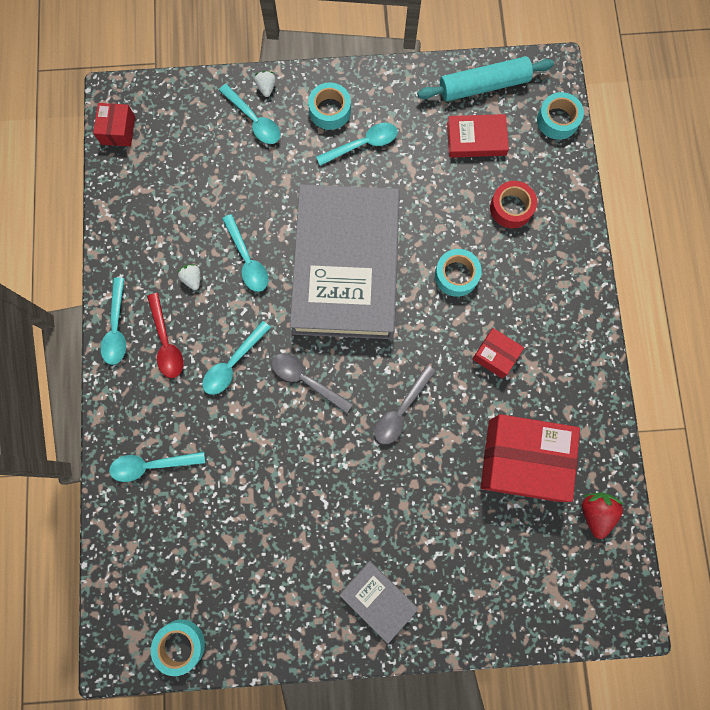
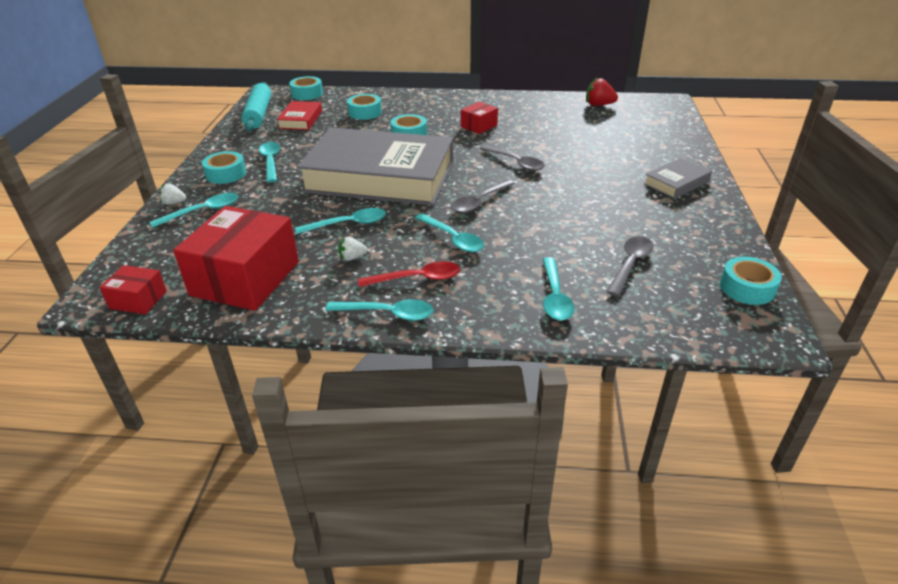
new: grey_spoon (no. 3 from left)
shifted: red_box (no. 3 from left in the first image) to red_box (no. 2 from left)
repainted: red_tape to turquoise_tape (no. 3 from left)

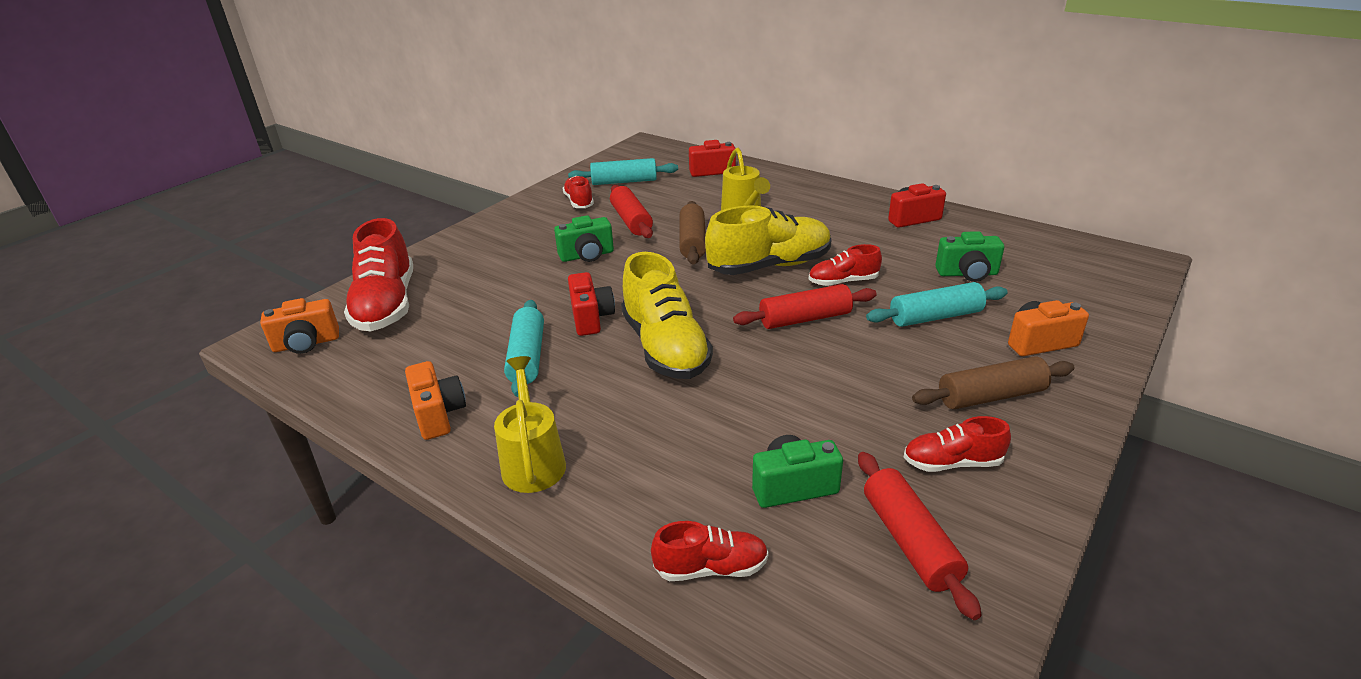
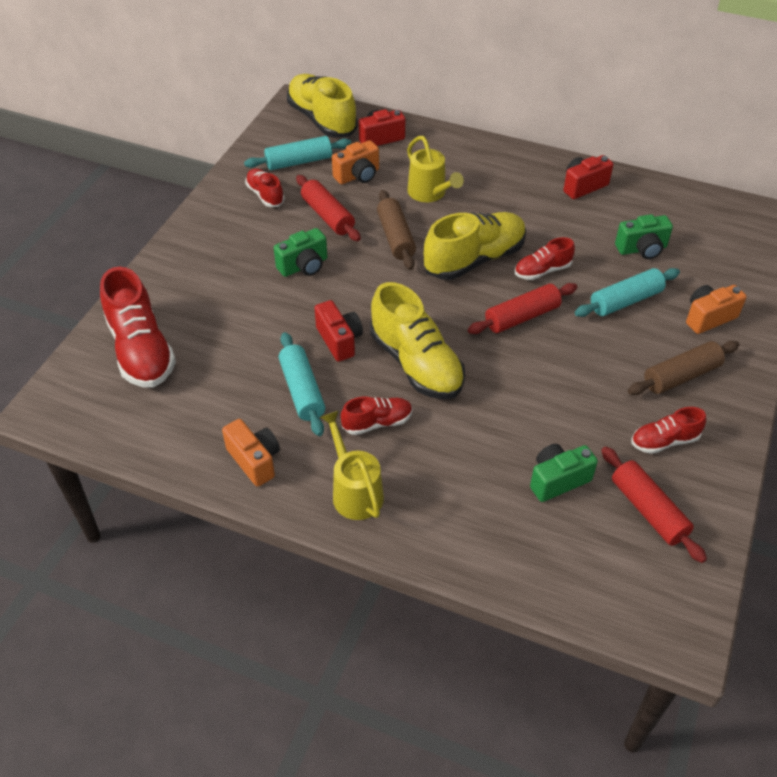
new: yellow_shoe (no. 1 from left)
shifted: orange_camera (no. 1 from left in the first image) to orange_camera (no. 2 from left); red_shoe (no. 3 from left)

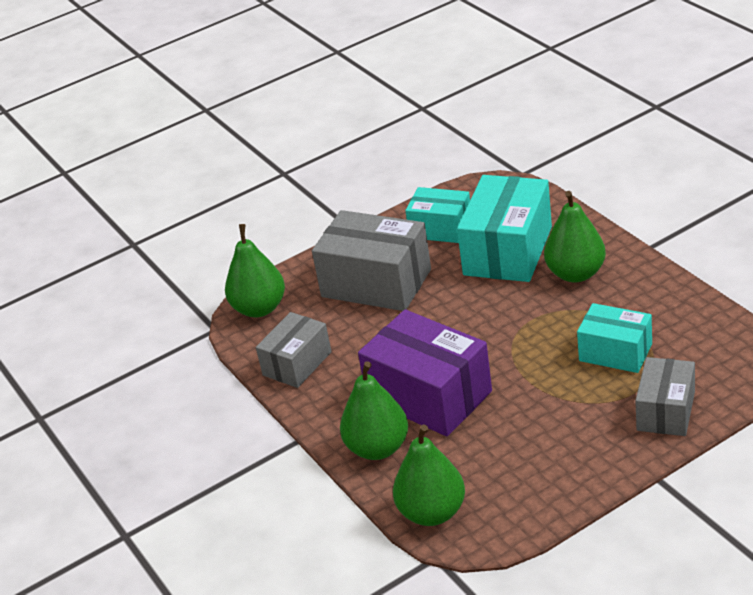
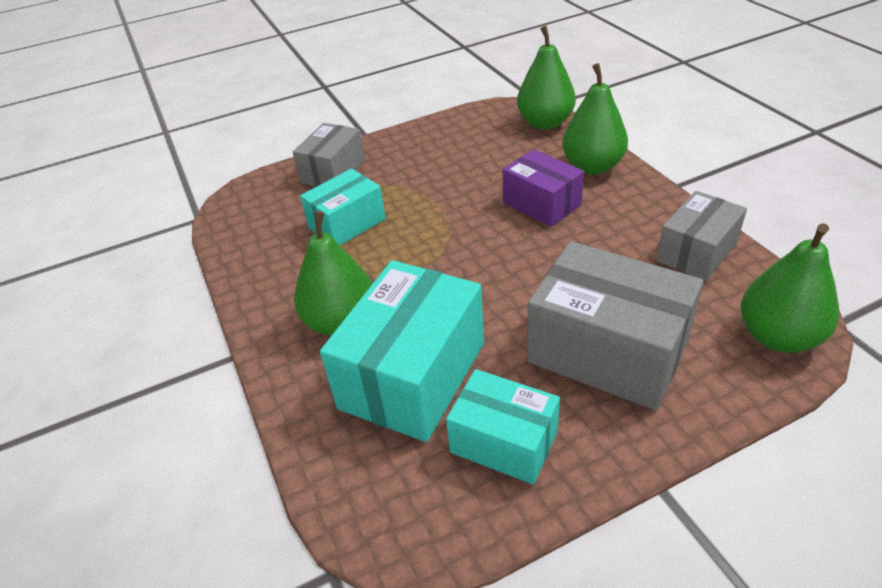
rotated: turquoise_box (no. 3 from left in the first image) 75 degrees counterclockwise
scaled: purple_box x0.61

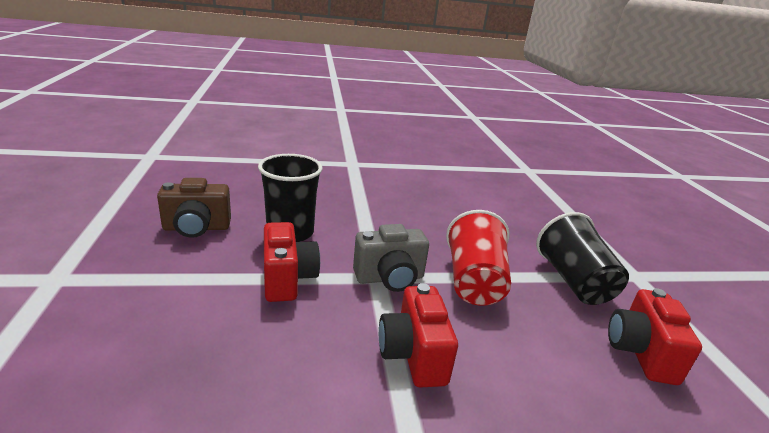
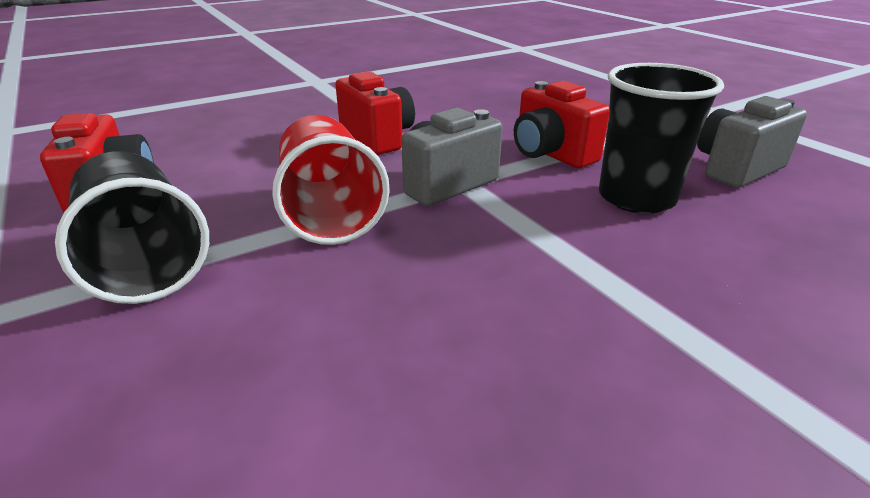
repainted: brown_camera to grey_camera (no. 2 from left)

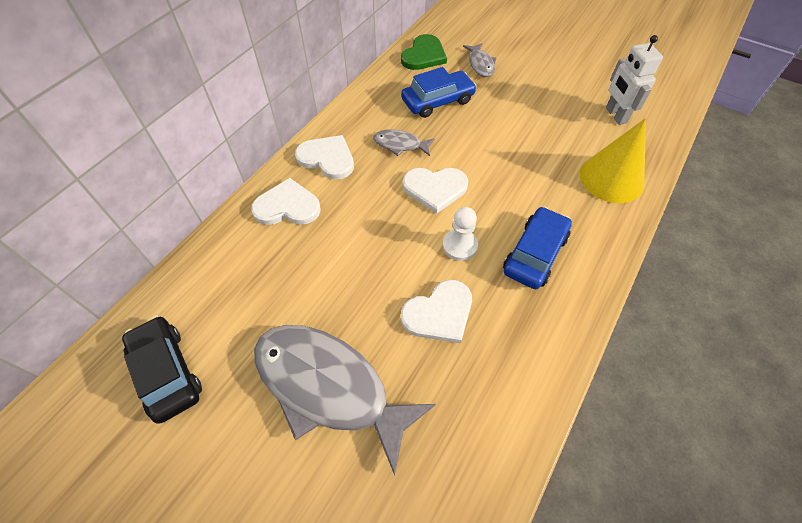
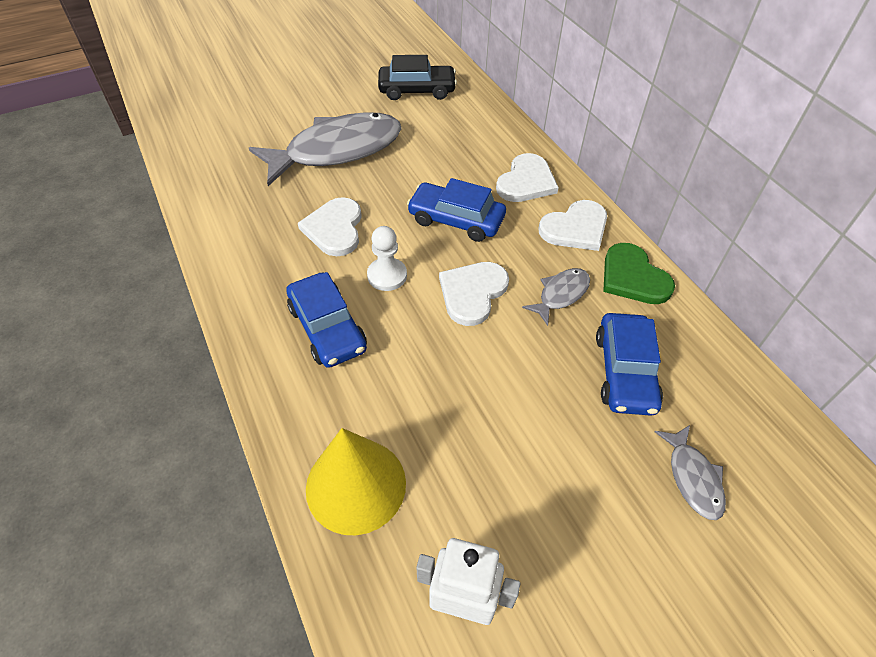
new: blue_car (no. 2 from left)
shifted: green_heart
rotated: grey_fish (no. 3 from left) 120 degrees counterclockwise

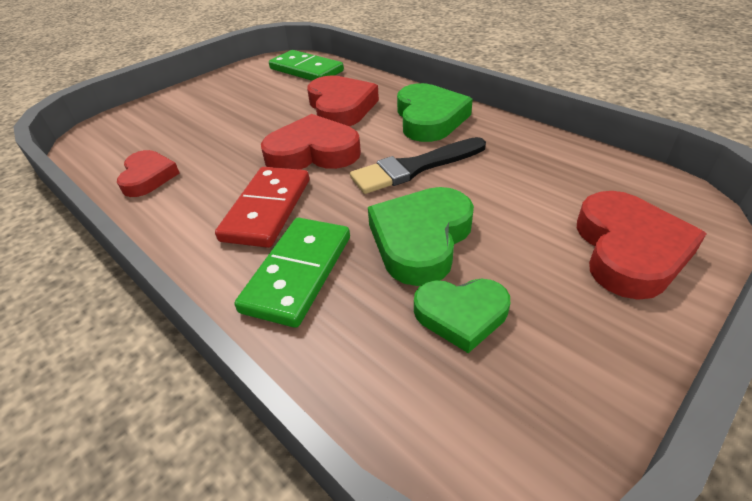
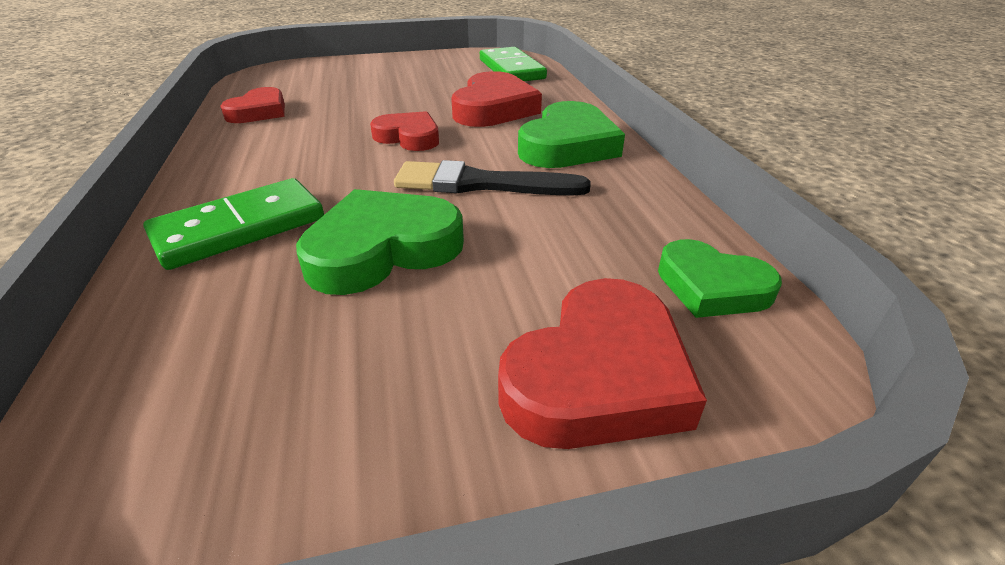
gone: red_domino
shifted: green_heart (no. 3 from left)
scaled: red_heart (no. 2 from left) x0.65

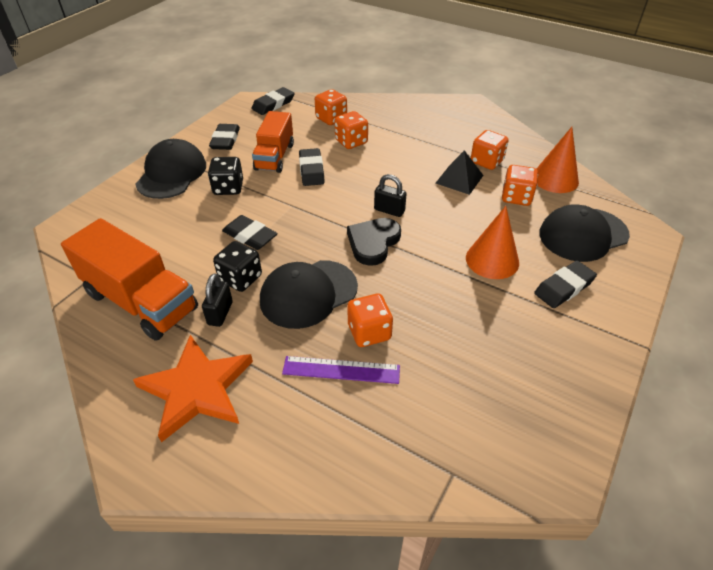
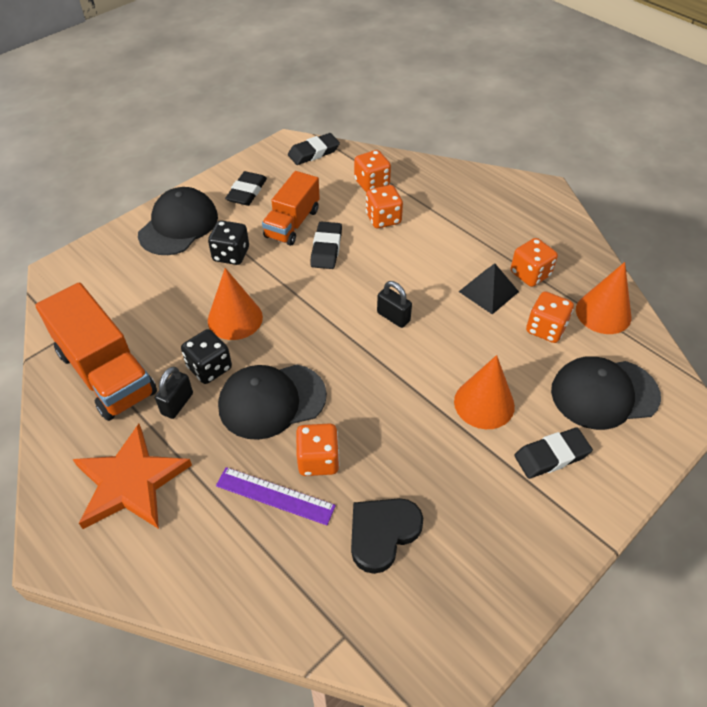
shifted: black_heart
swapped: black_eraser (no. 2 from left) to orange_cone (no. 1 from left)

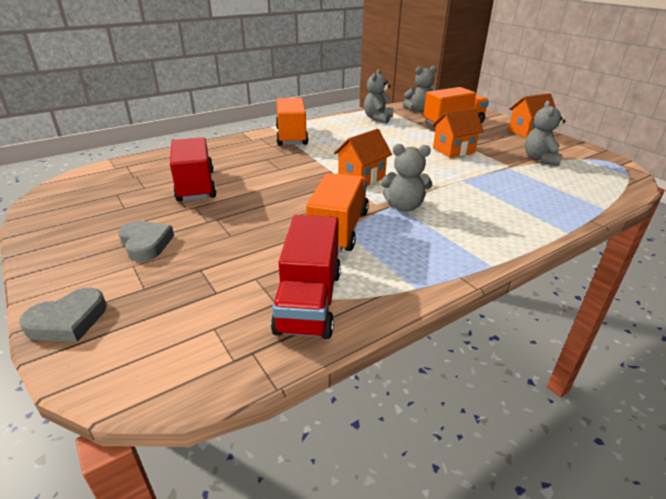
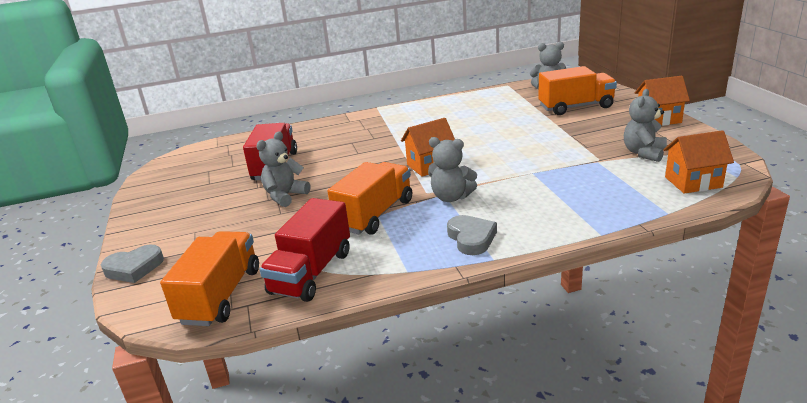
shifted: grey_heart (no. 2 from left); orange_truck (no. 1 from left); grey_teddy_bear (no. 1 from left); orange_house (no. 2 from left in the first image) to orange_house (no. 3 from left)

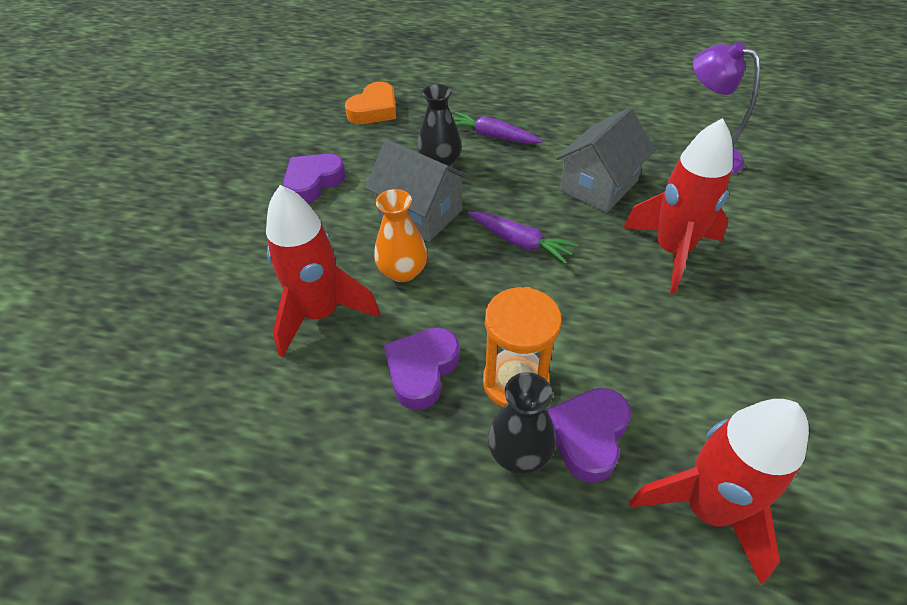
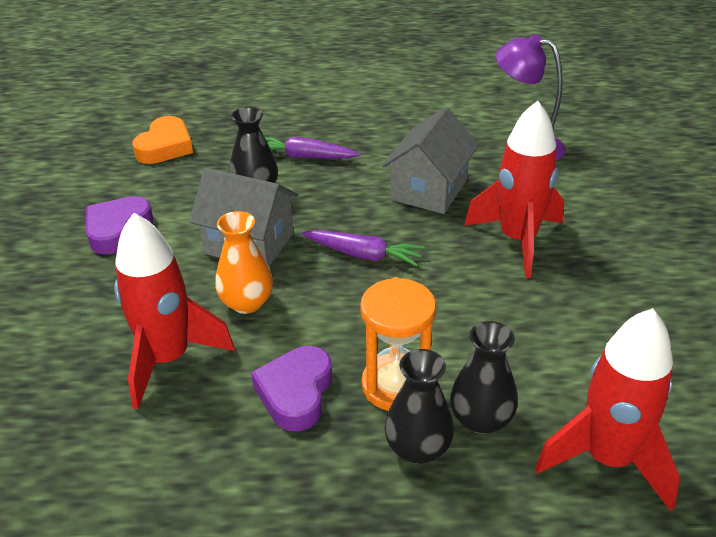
swapped: purple_heart (no. 3 from left) to black_vase (no. 3 from left)

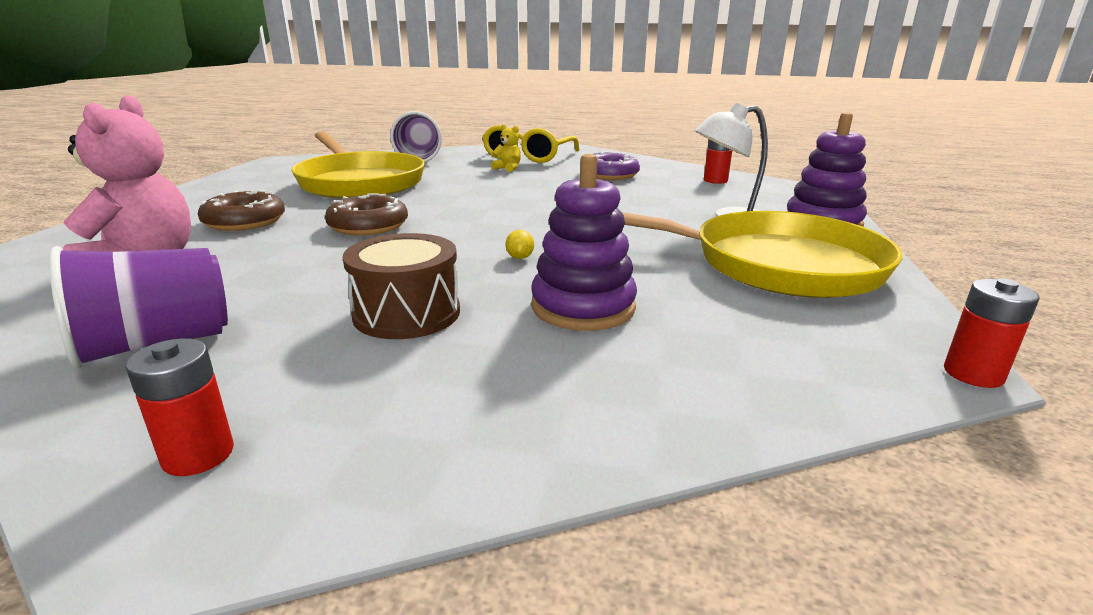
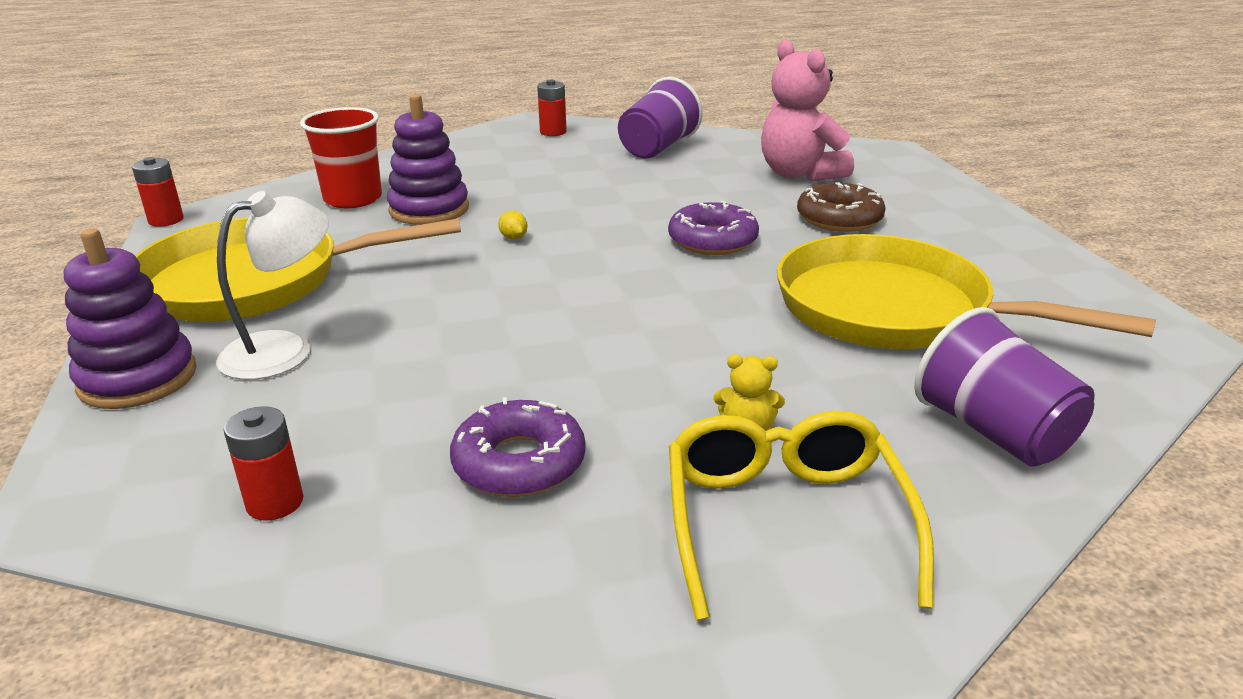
gone: brown_drum
new: red_cup
repainted: brown_donut (no. 2 from left) to purple_donut (no. 2 from left)

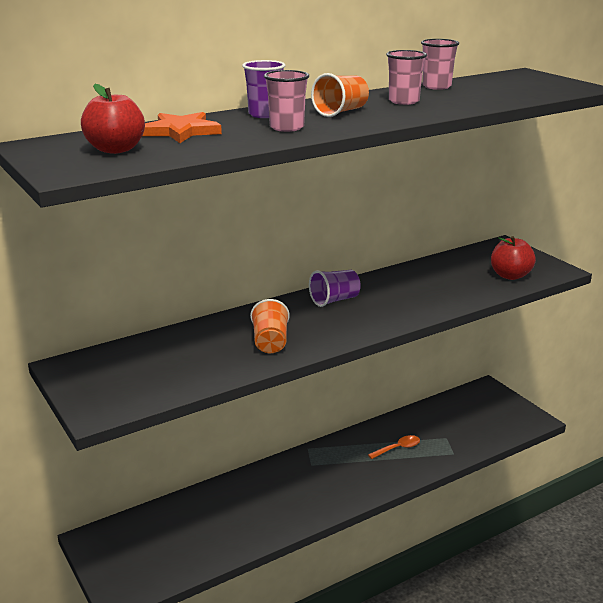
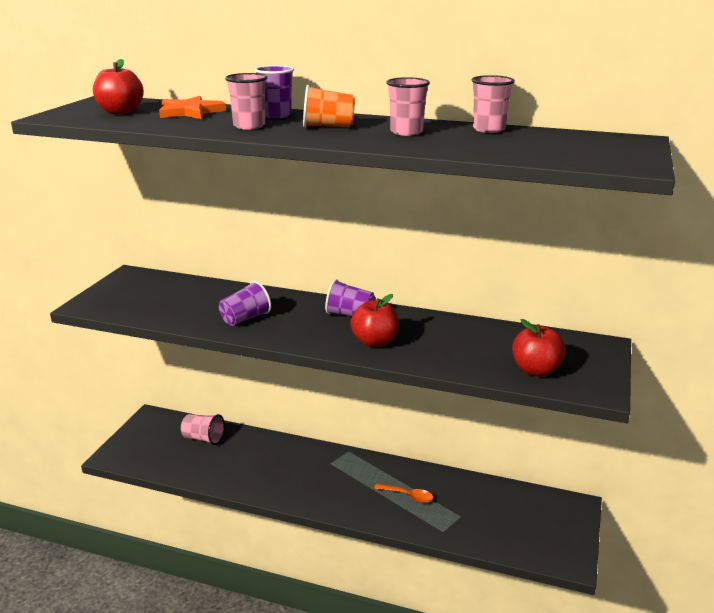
new: pink_cup (no. 1 from left); red_apple (no. 2 from left)
repainted: orange_cup (no. 1 from left) to purple_cup (no. 1 from left)

